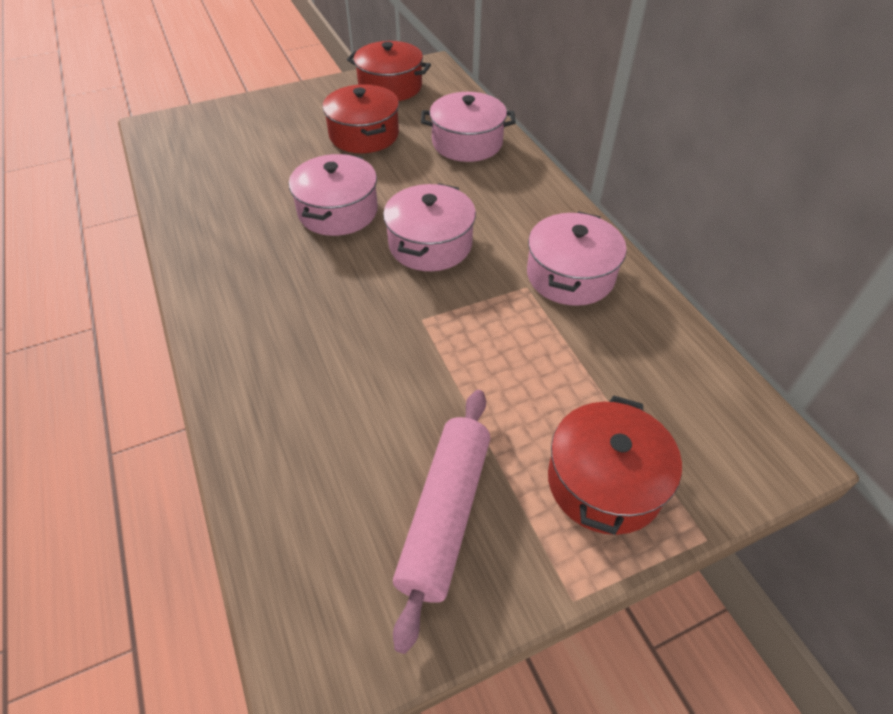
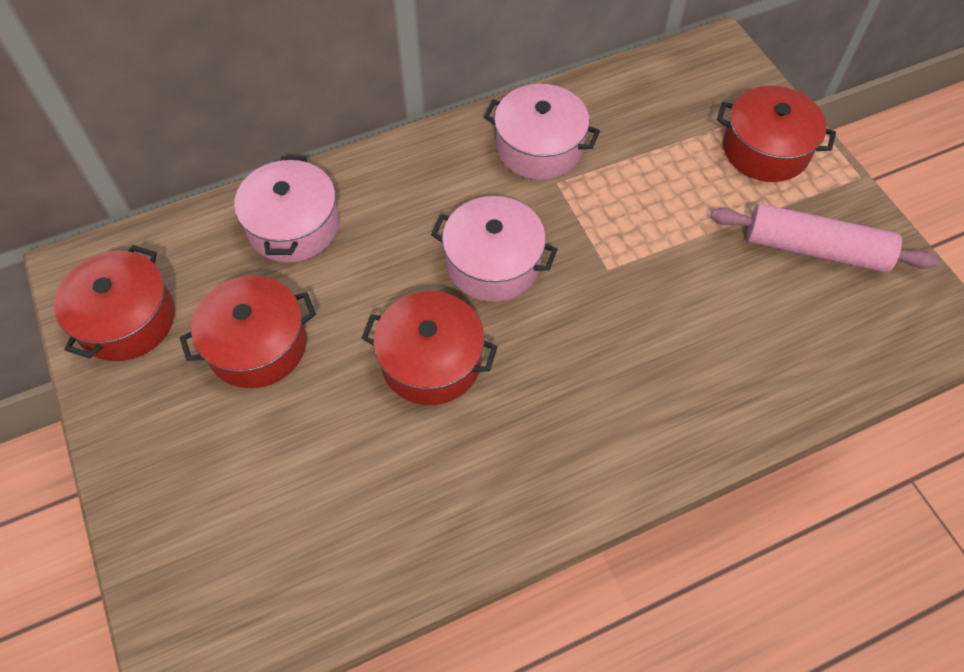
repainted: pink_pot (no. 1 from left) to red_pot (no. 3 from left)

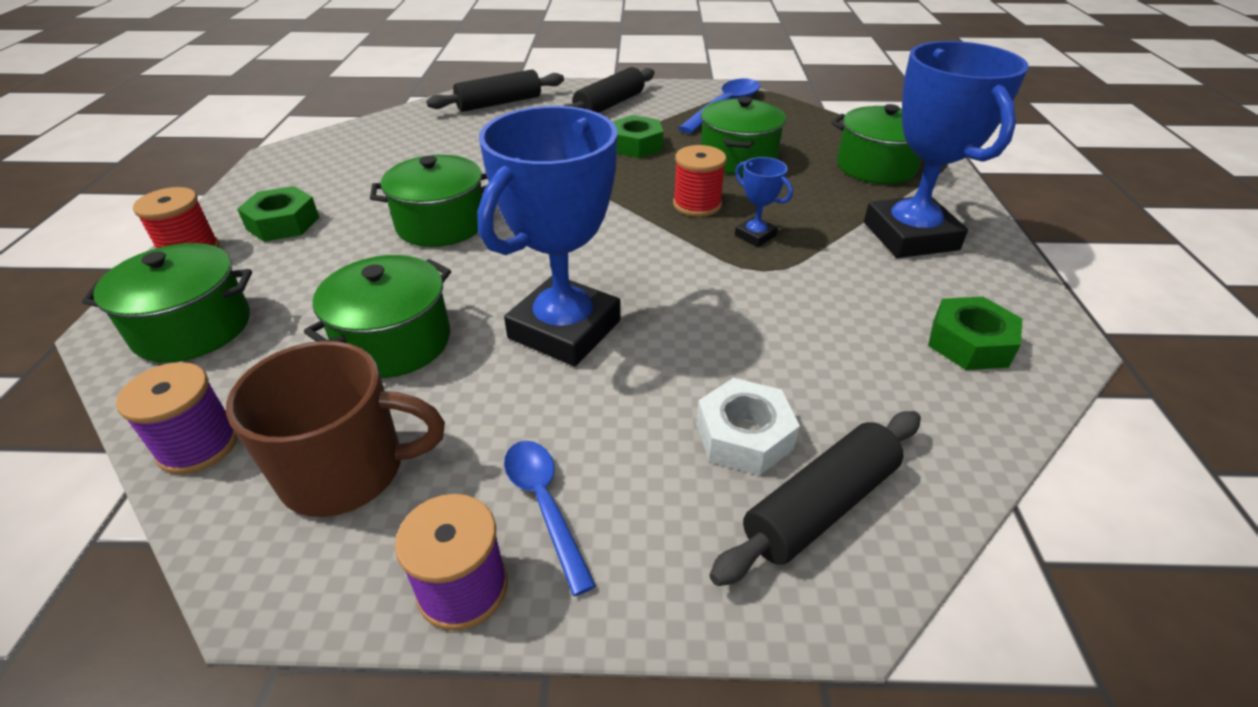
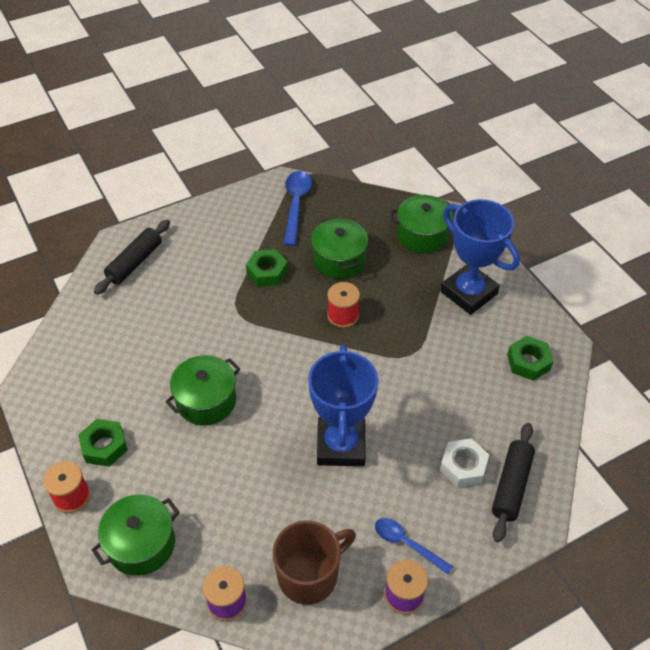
gone: green_pot (no. 2 from left); black_rolling_pin (no. 2 from left); blue_trophy (no. 2 from left)

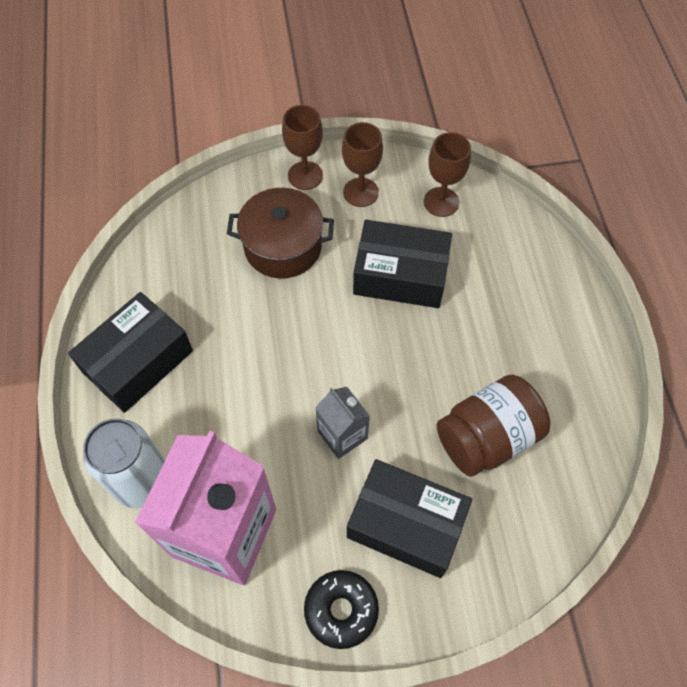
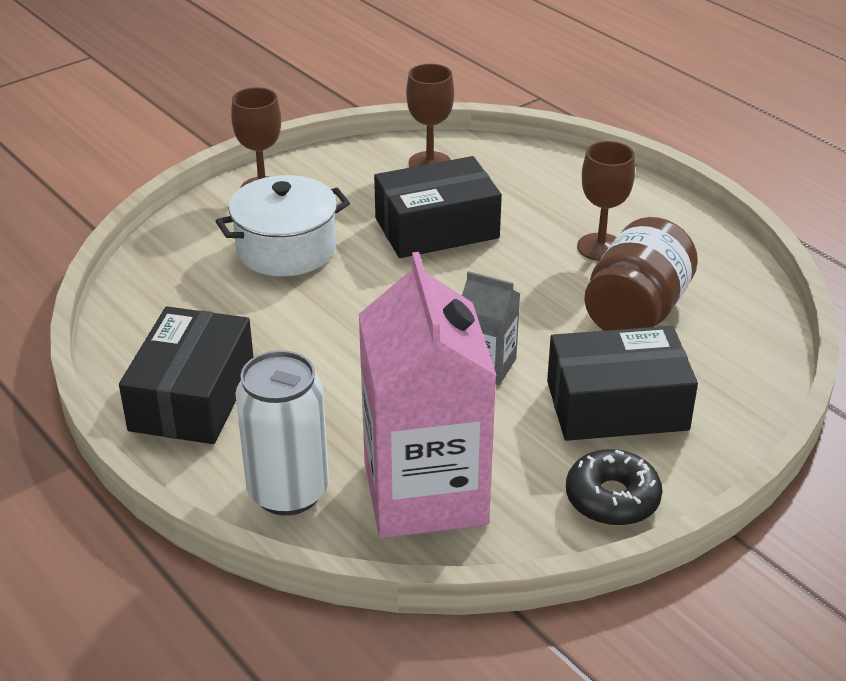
shifted: brown_goblet (no. 2 from left in the first image) to brown_goblet (no. 3 from left)
repainted: brown_pot to white_pot

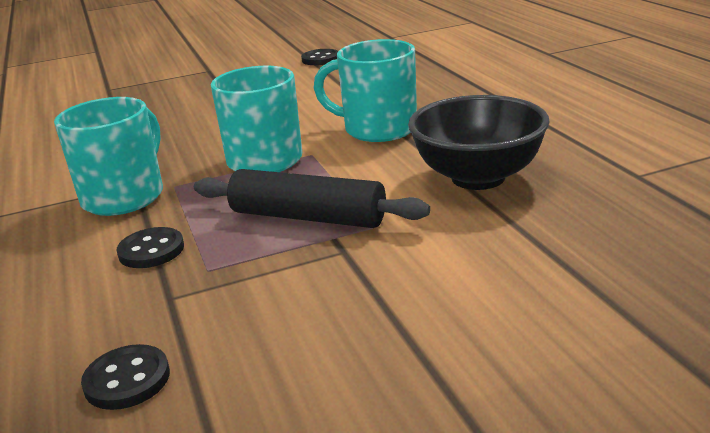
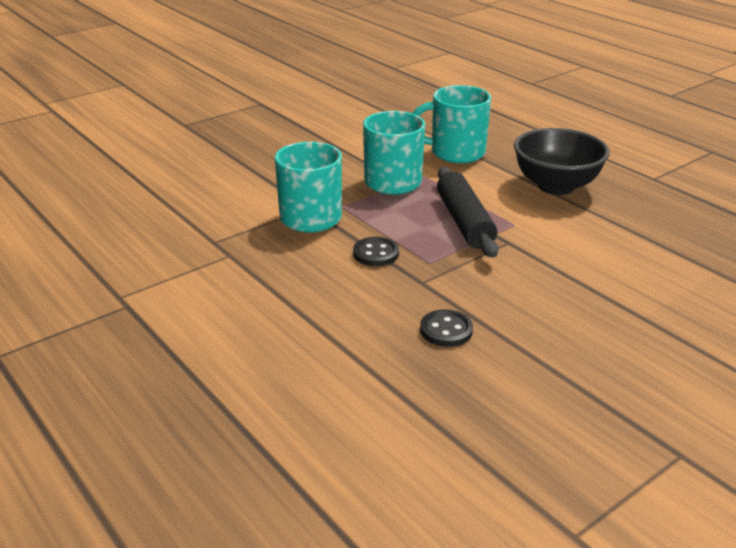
gone: black_button (no. 3 from left)
rotated: black_rolling_pin 75 degrees clockwise

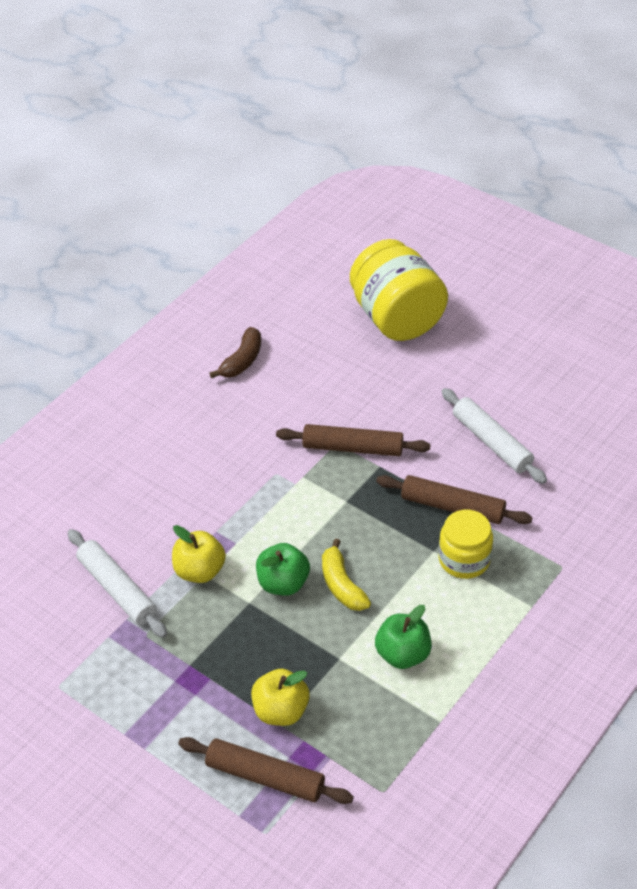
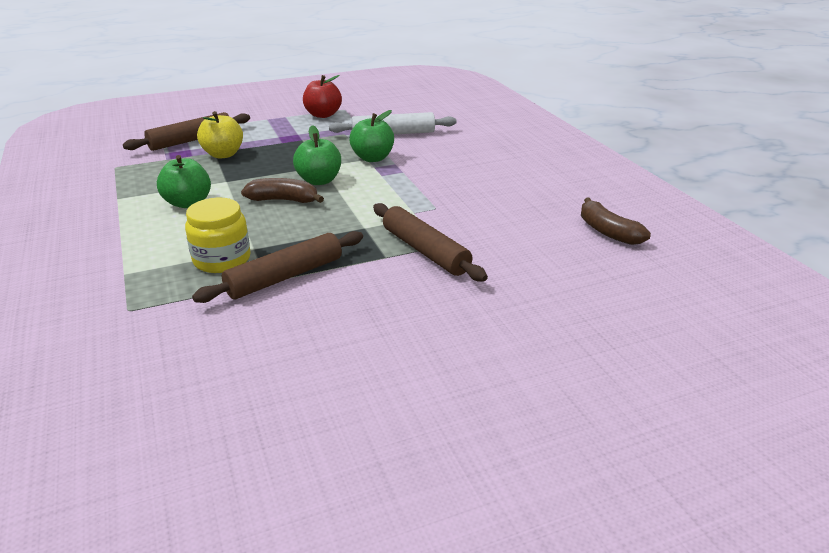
gone: yellow_jar (no. 1 from left); white_rolling_pin (no. 2 from left)
new: red_apple
repainted: yellow_apple (no. 1 from left) to green_apple (no. 3 from left); yellow_banana to brown_banana (no. 1 from left)
rotated: brown_rolling_pin (no. 2 from left in the first image) 75 degrees counterclockwise

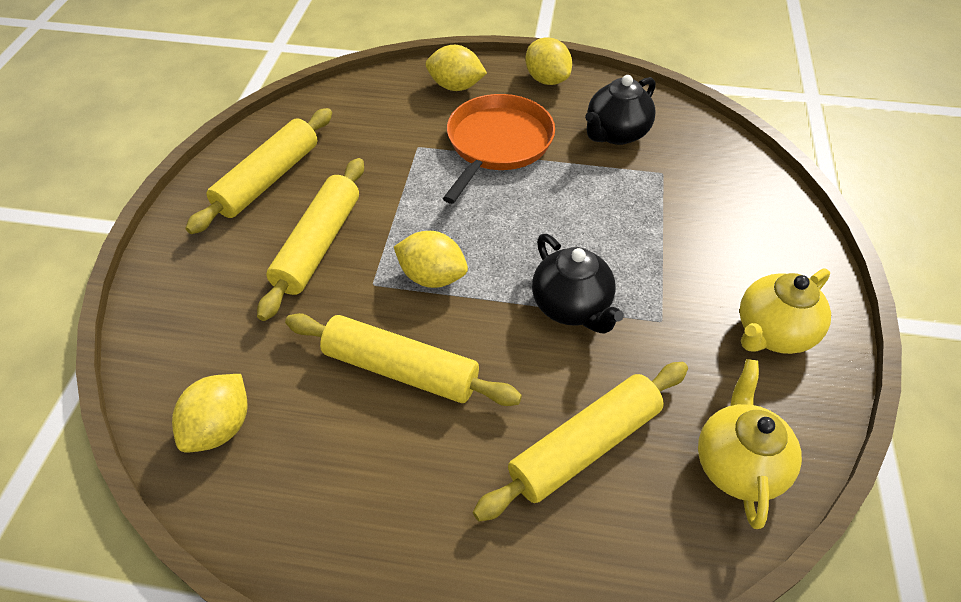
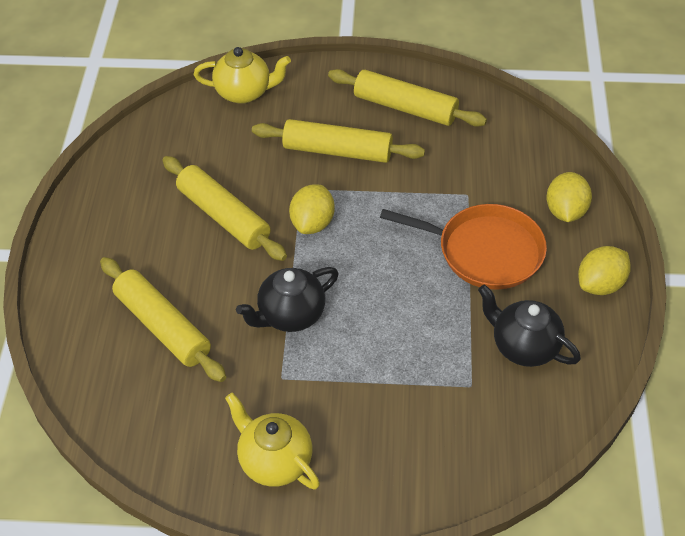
gone: yellow_lemon (no. 1 from left)
shifted: yellow_teapot (no. 1 from left)
rotated: yellow_rolling_pin (no. 3 from left in the first image) 60 degrees counterclockwise

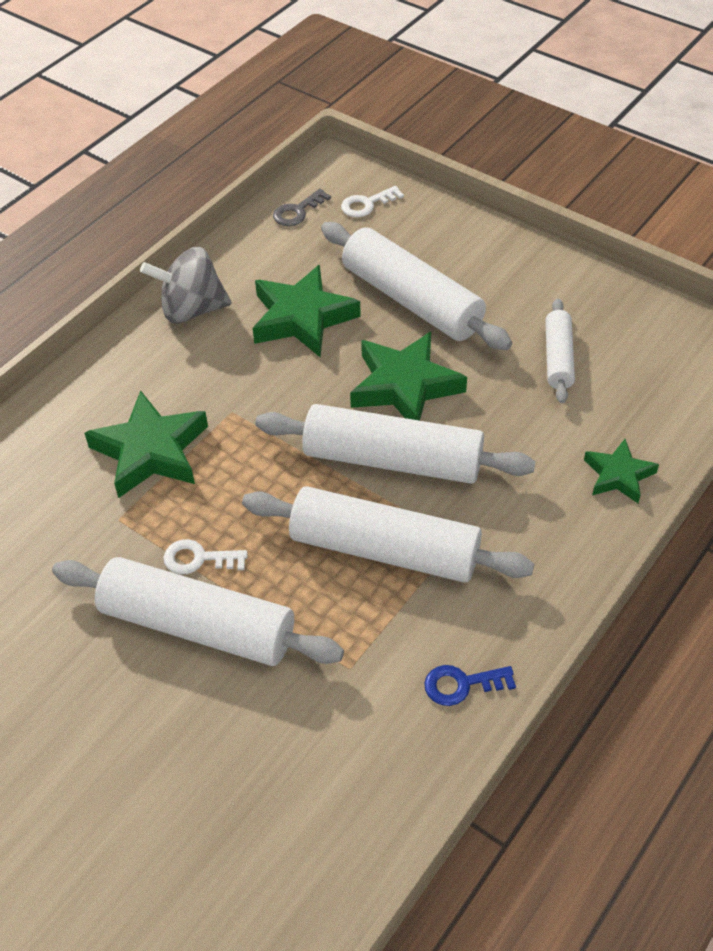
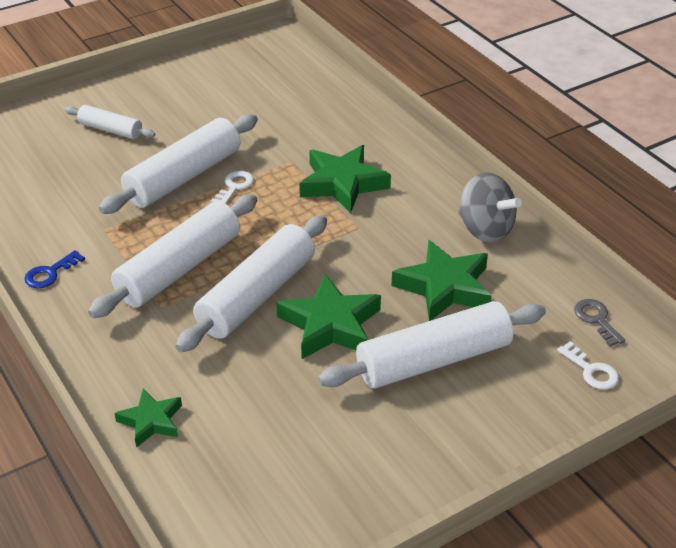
shifted: white_rolling_pin (no. 5 from left in the first image) to white_rolling_pin (no. 1 from left)
rotated: grey_spinning_top 120 degrees clockwise; white_key (no. 2 from left) 150 degrees clockwise; blue_key 150 degrees counterclockwise

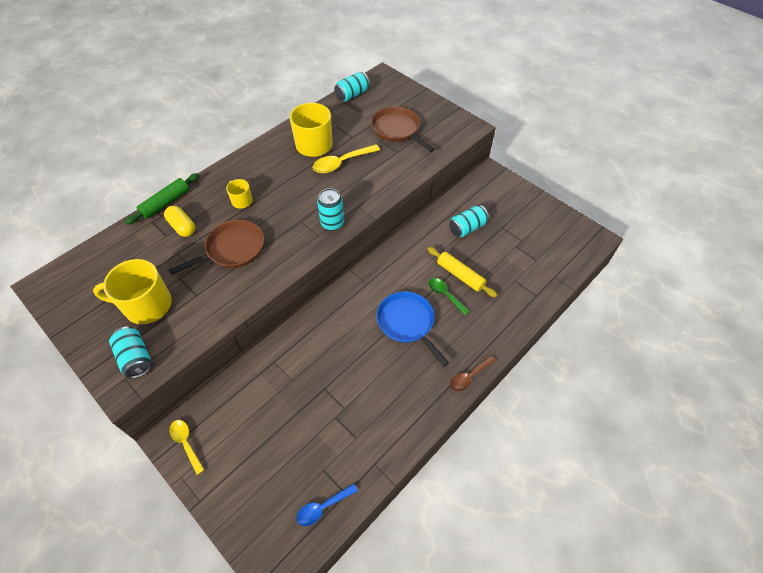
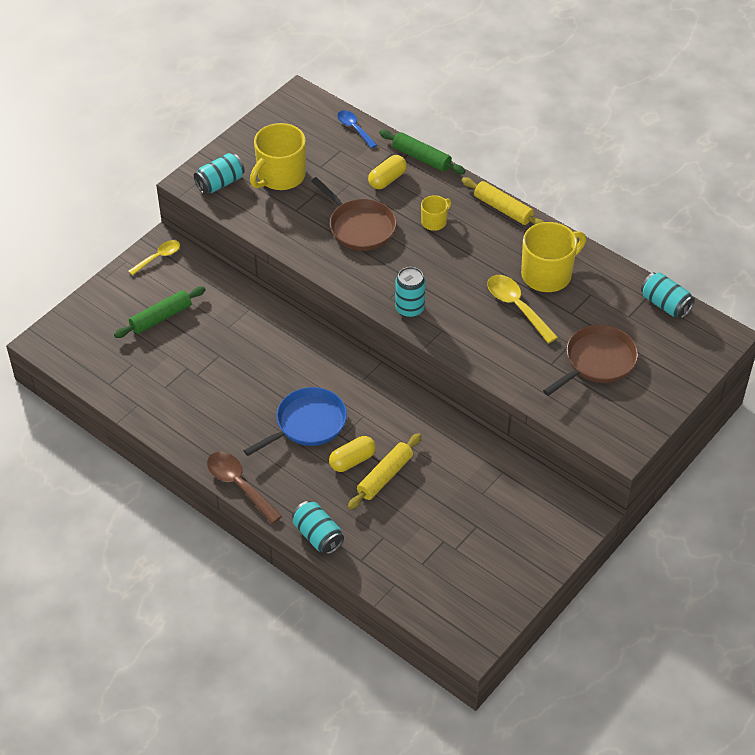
new: green_rolling_pin (no. 1 from left); yellow_rolling_pin (no. 2 from left)
shifted: blue_spoon; turquoise_can (no. 4 from left in the first image) to turquoise_can (no. 2 from left)
swapped: green_spoon to yellow_capsule (no. 1 from left)
rotated: yellow_mug (no. 1 from left) 135 degrees counterclockwise
scaled: brown_spoon x1.53

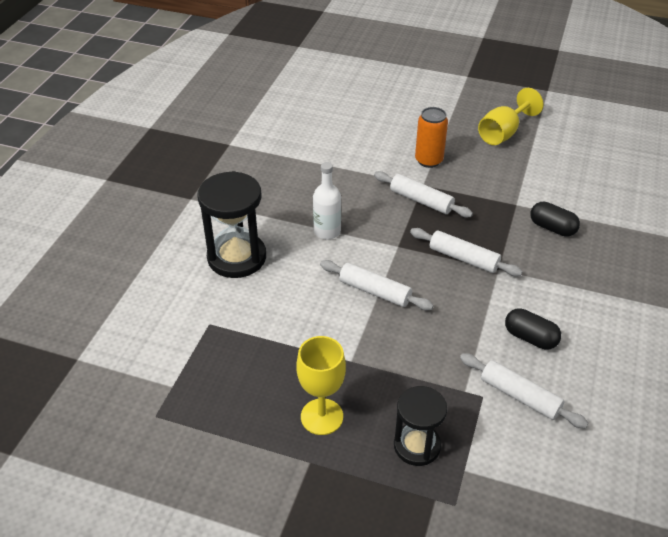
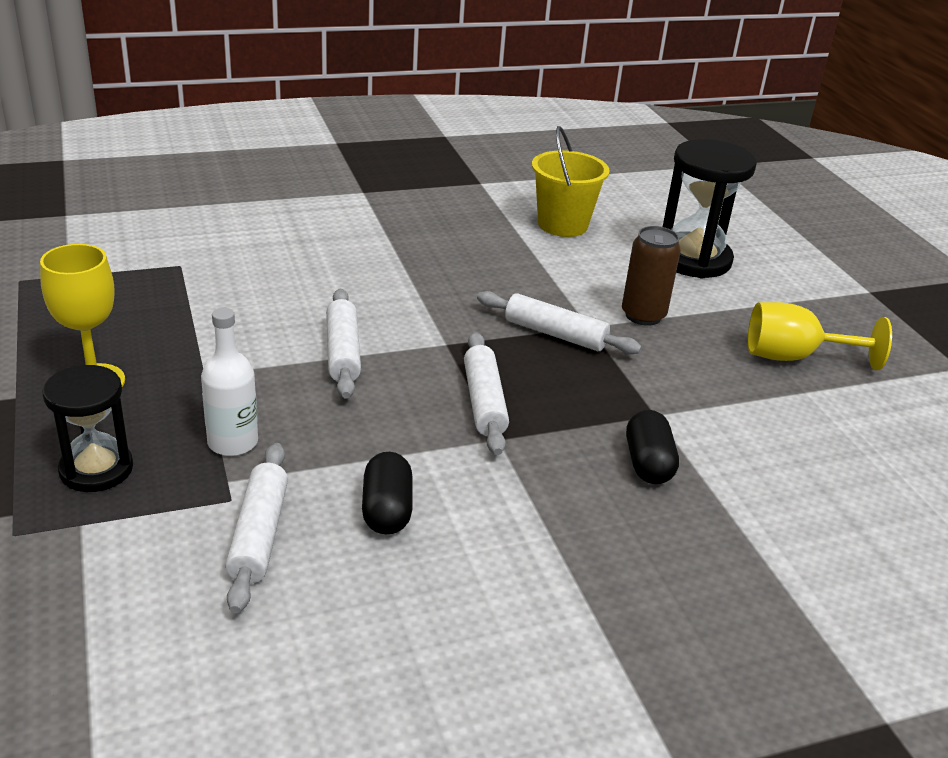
new: yellow_bucket
shifted: black_hourglass (no. 1 from left in the first image) to black_hourglass (no. 2 from left); white_bottle
repainted: orange_can to brown_can
rotated: white_rolling_pin (no. 2 from left in the first image) 60 degrees counterclockwise

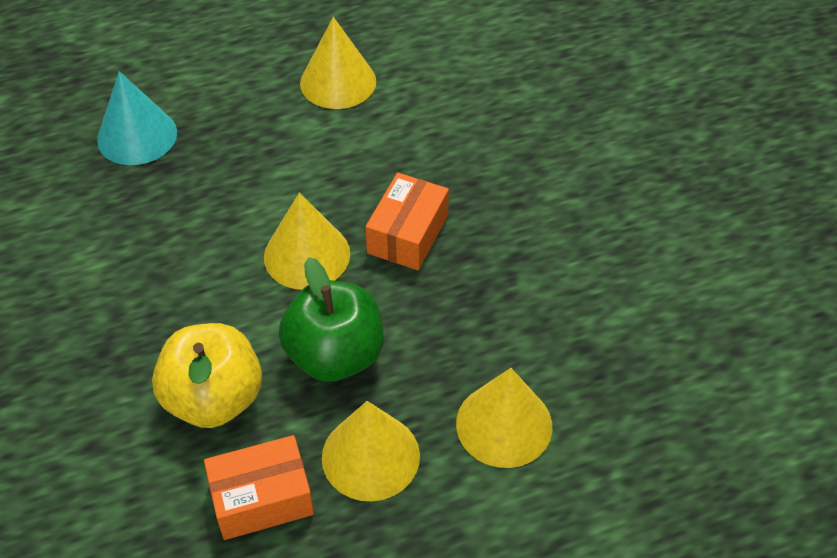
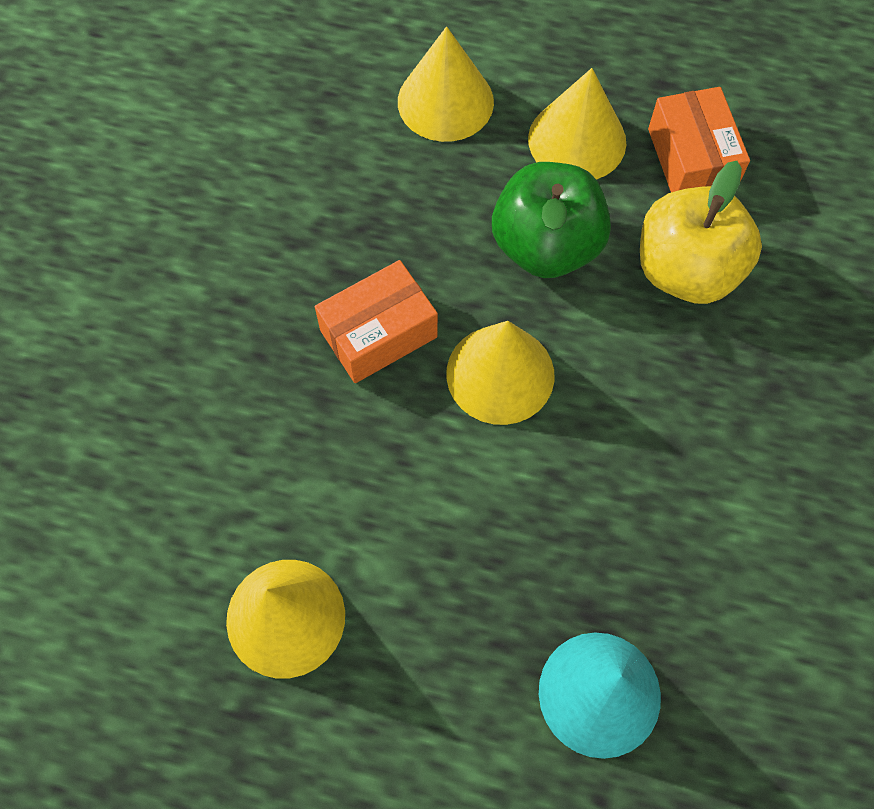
rotated: orange_box (no. 1 from left in the first image) 60 degrees clockwise

